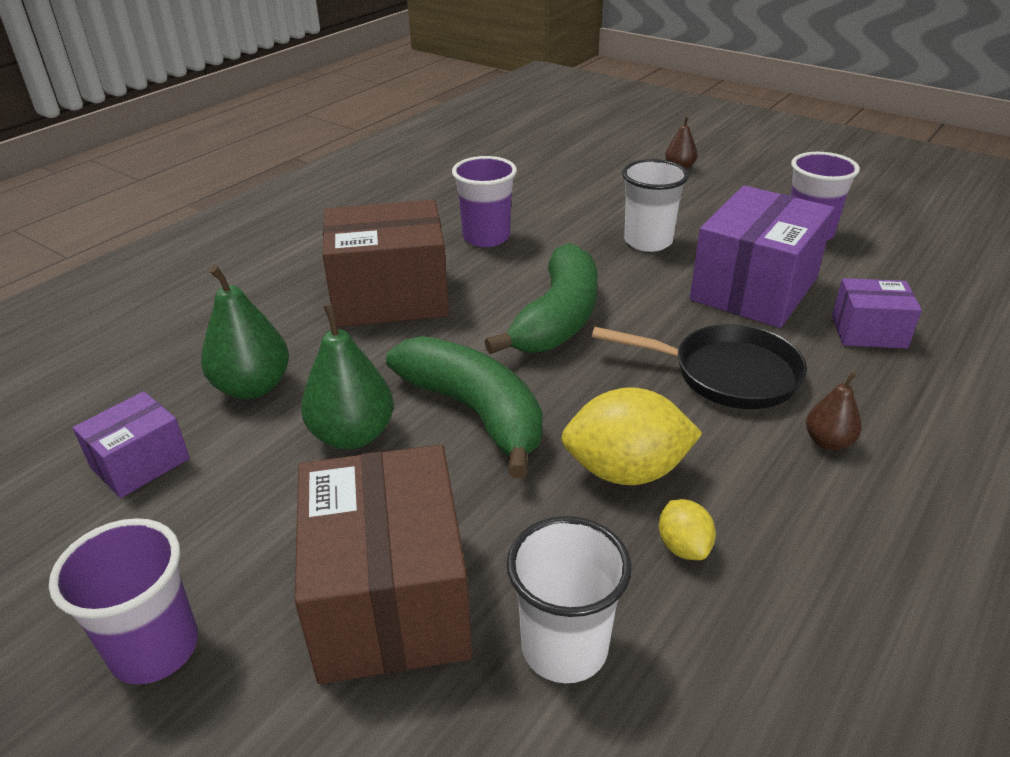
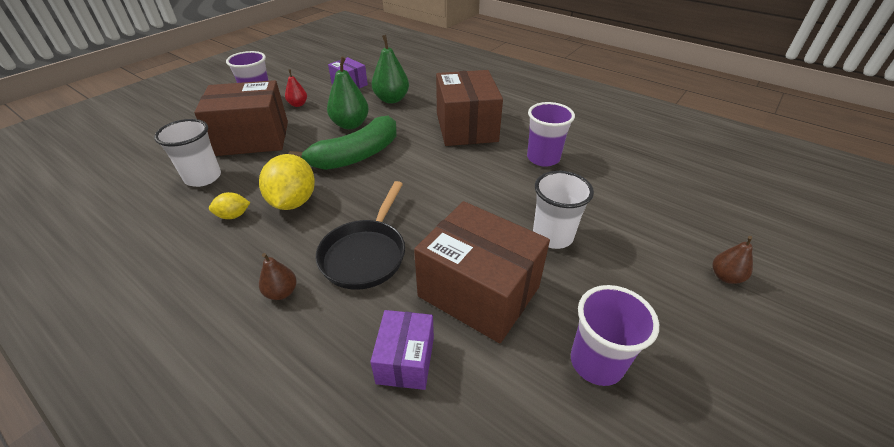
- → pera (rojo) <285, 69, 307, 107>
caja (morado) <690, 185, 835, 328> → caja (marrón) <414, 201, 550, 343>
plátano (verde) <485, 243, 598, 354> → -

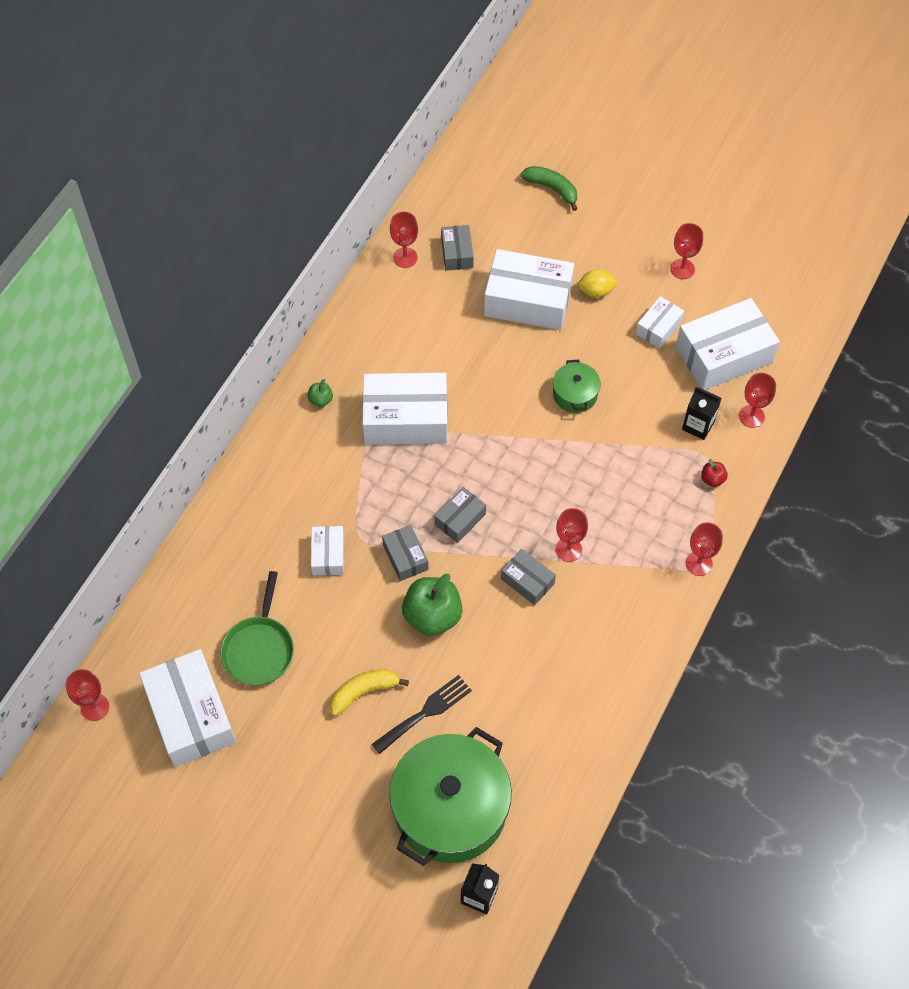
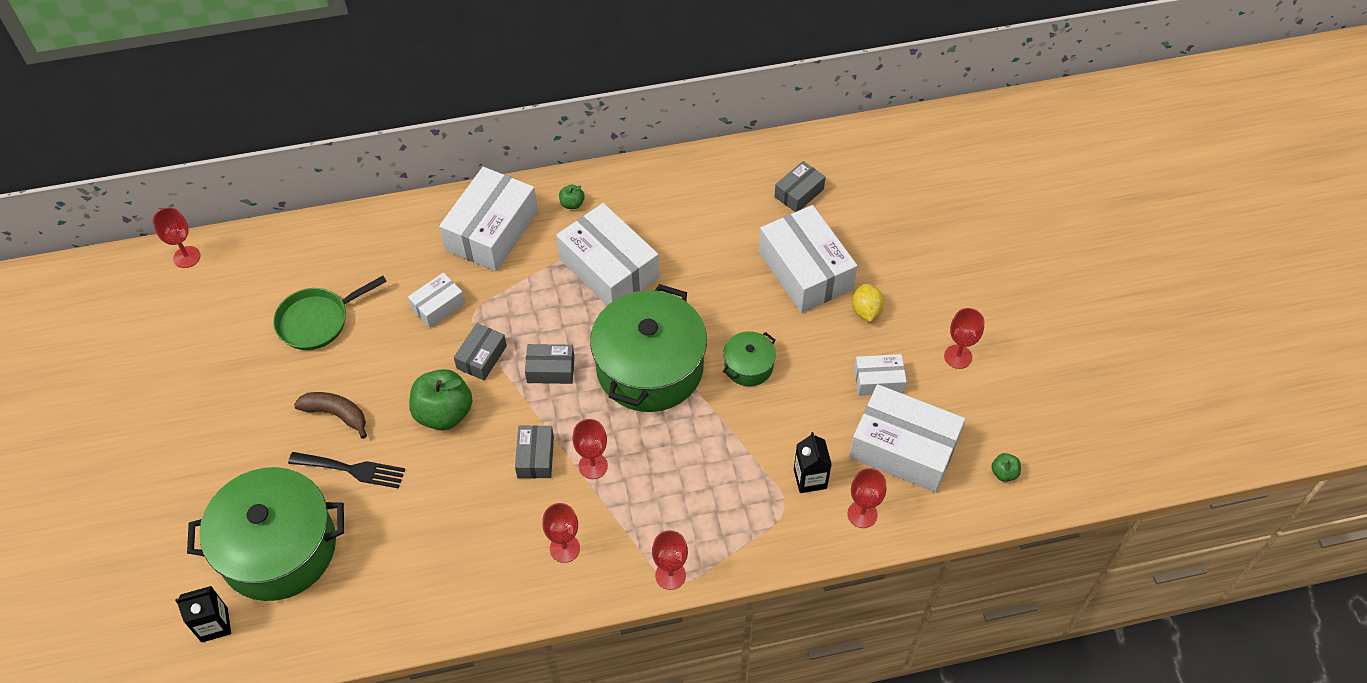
plátano (amarillo) <330, 669, 409, 716> → plátano (marrón) <294, 392, 367, 439>
caja (blanco) <139, 649, 236, 767> → caja (blanco) <439, 167, 538, 271>, shifted
copa (rojo) <390, 212, 418, 268> → copa (rojo) <542, 503, 580, 563>, shifted
- → olla (verde) <590, 284, 707, 412>
limón (amarillo) <578, 269, 619, 298> → limón (amarillo) <852, 283, 884, 322>, 45 degrees clockwise
- → manzana (verde) <991, 453, 1021, 482>
plátano (verde) <521, 166, 577, 211> → -
manzana (rojo) <701, 459, 728, 487> → -

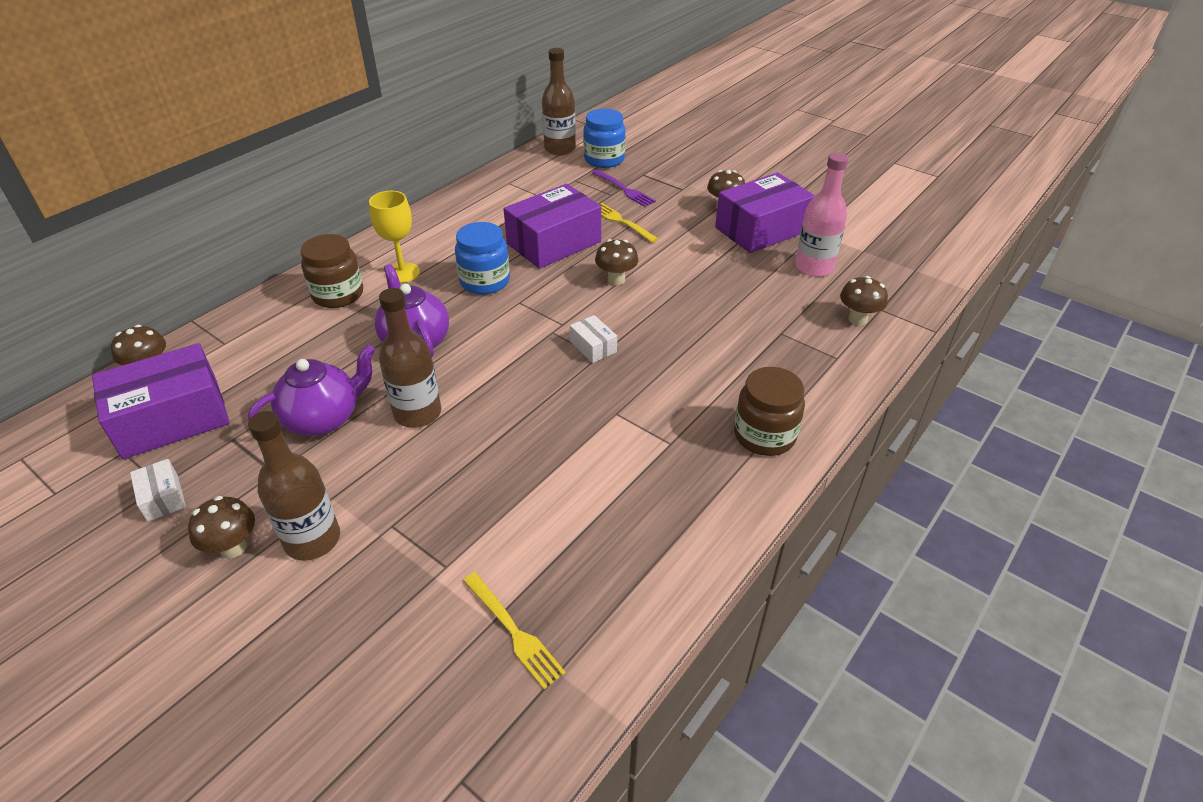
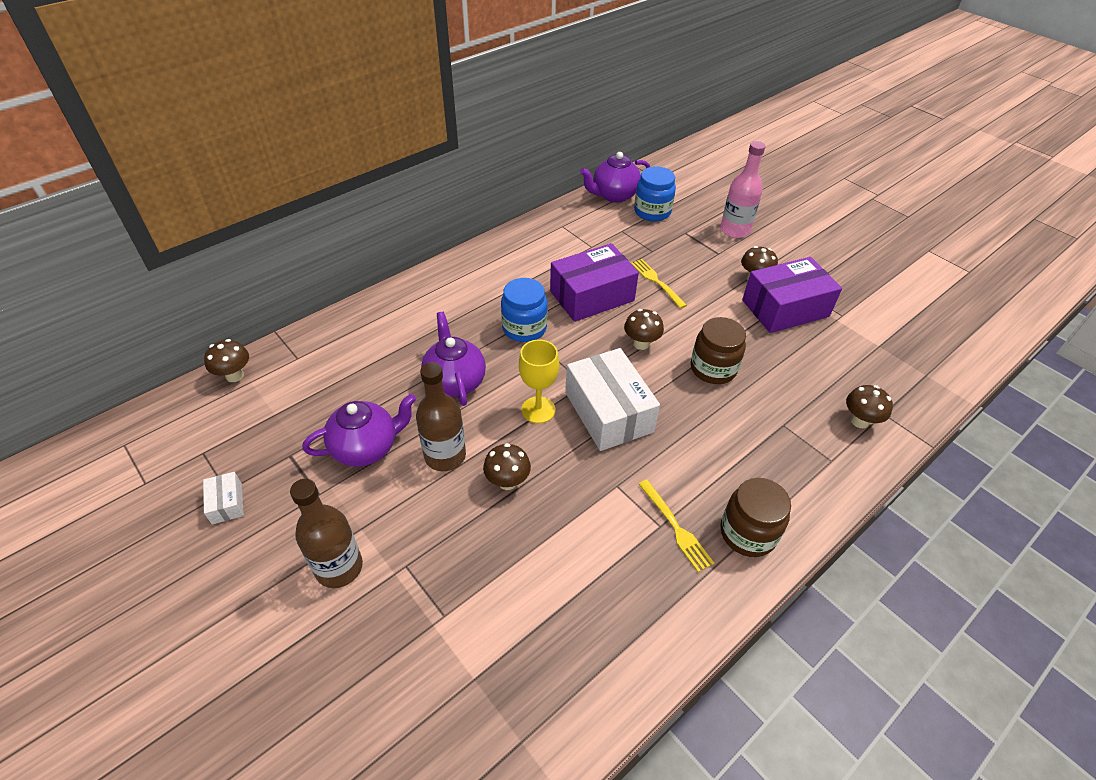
seta (marrón) <188, 496, 255, 558> → seta (marrón) <483, 443, 531, 490>, shifted
copa (amarillo) <369, 191, 420, 283> → copa (amarillo) <519, 340, 559, 423>, shifted
caja (blanco) <570, 315, 617, 363> → caja (blanco) <565, 348, 660, 451>, x2.23
botella (marrón) <542, 48, 576, 155> → tetera (morado) <580, 152, 650, 203>
tenedor (amarillo) <463, 572, 566, 689> → tenedor (amarillo) <639, 480, 714, 572>, shifted
tarro (marrón) <300, 234, 363, 308> → tarro (marrón) <691, 317, 746, 384>, shifted
botella (rosa) <795, 152, 848, 277> → botella (rosa) <720, 141, 766, 238>, shifted
caja (morado) <92, 343, 230, 459> → -
tenedor (morado) <592, 170, 656, 207> → -

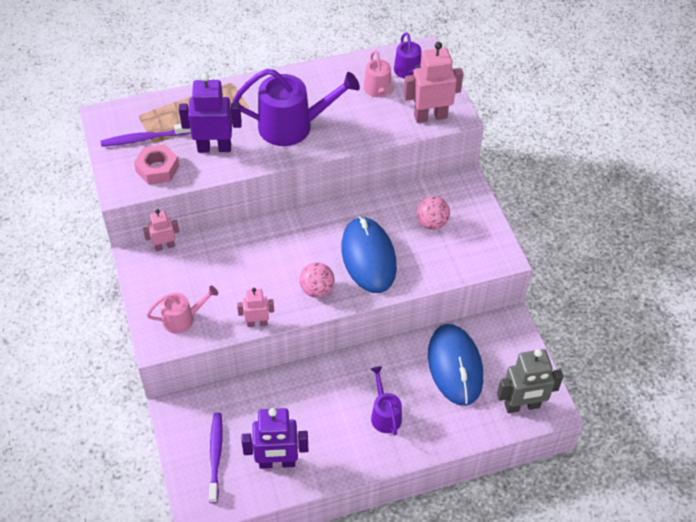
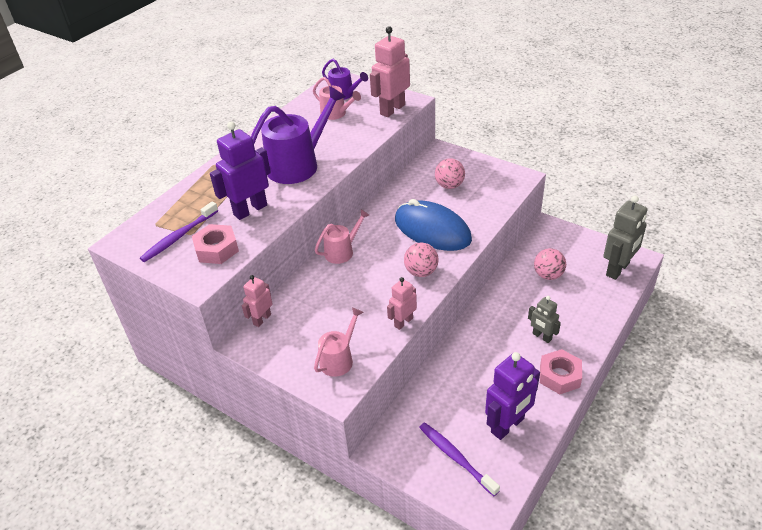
- → regadera (rosa) <315, 210, 369, 264>
regadera (morado) <371, 366, 402, 435> → robot (gris) <528, 296, 561, 343>
ratón (azul) <428, 324, 483, 406> → pelota (rosa) <534, 248, 566, 280>
- → tuerca (rosa) <540, 349, 582, 394>

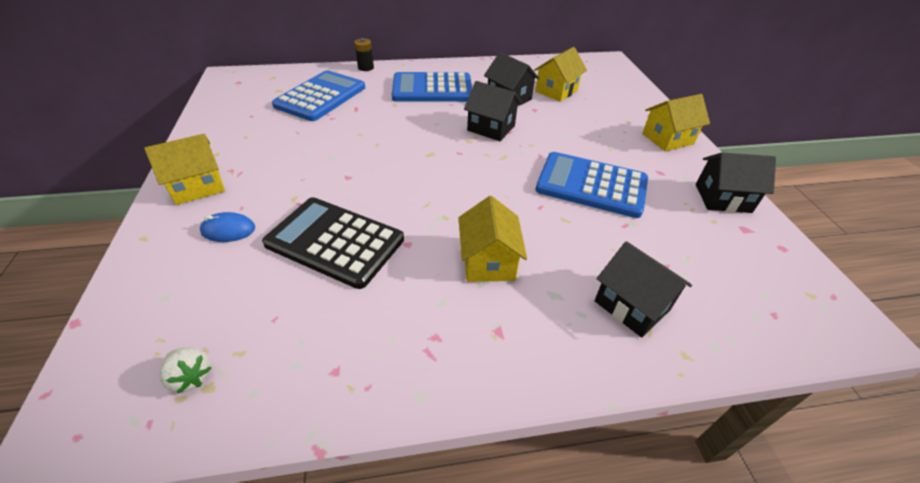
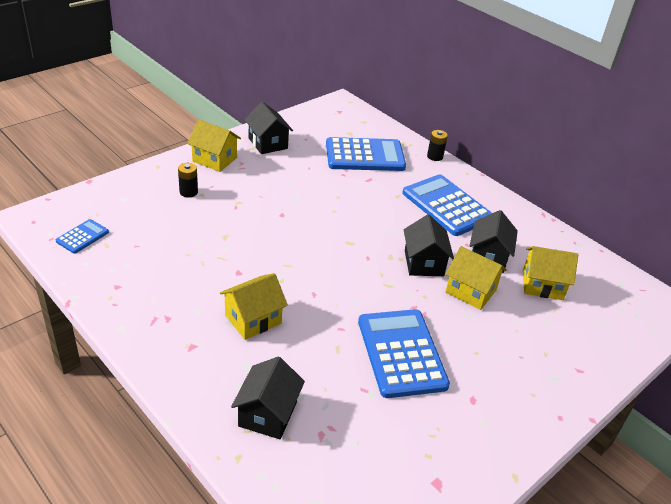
fresa (blanco) <159, 348, 212, 394> → calculadora (azul) <56, 219, 109, 254>
ratón (azul) <200, 212, 255, 242> → pila (negro) <178, 163, 198, 198>
casa (negro) <696, 152, 776, 213> → casa (negro) <244, 101, 293, 154>, shifted
casa (amarillo) <642, 94, 710, 151> → casa (amarillo) <446, 246, 507, 310>, shifted
calculadora (negro) <262, 197, 404, 289> → -

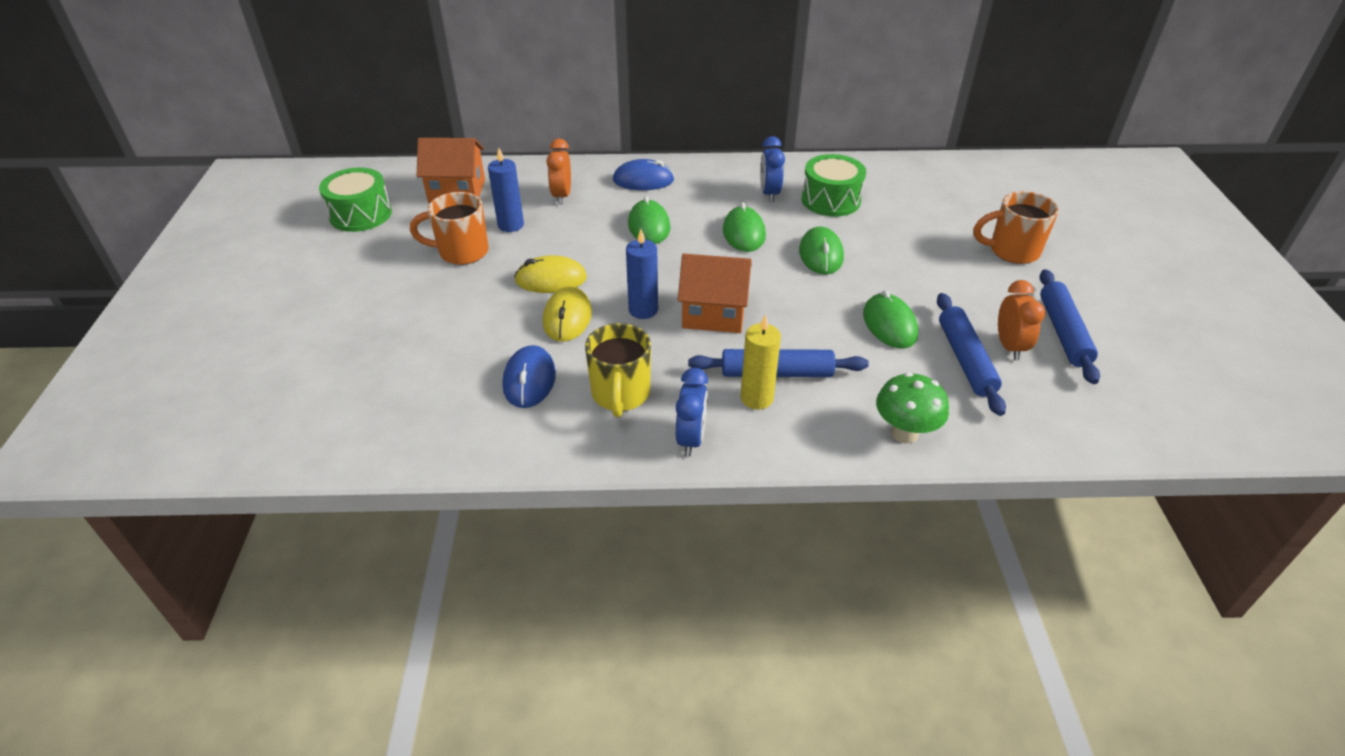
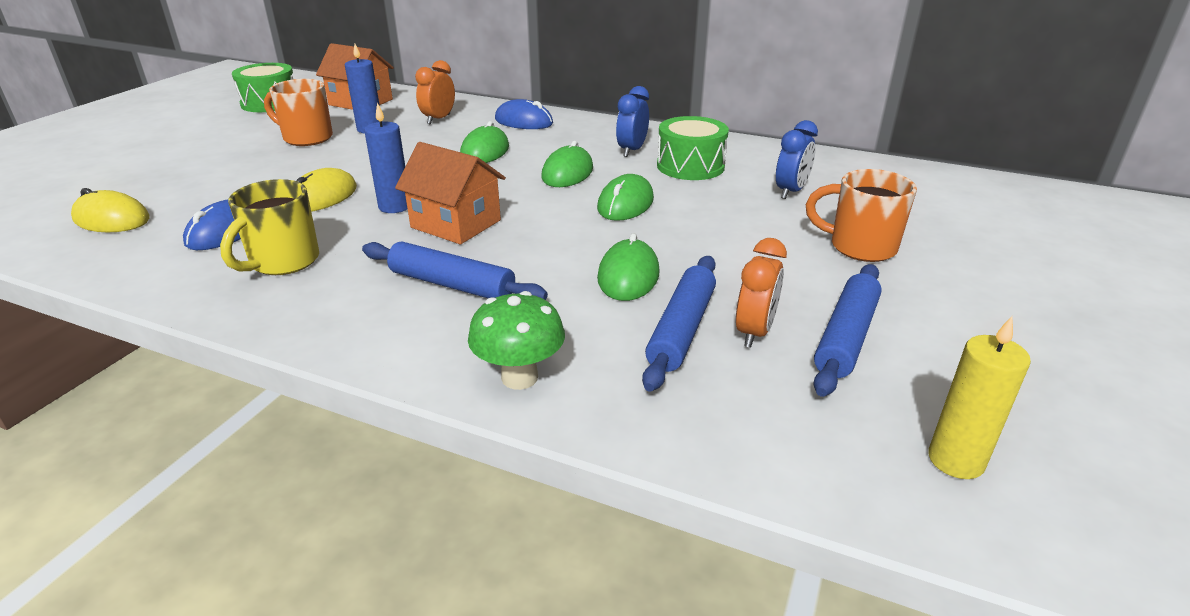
ratón (amarillo) <514, 255, 587, 293> → ratón (amarillo) <71, 188, 150, 232>, shifted
despertador (azul) <676, 368, 708, 456> → despertador (azul) <776, 120, 818, 199>, shifted
vela (amarillo) <741, 314, 781, 410> → vela (amarillo) <928, 316, 1031, 479>, shifted

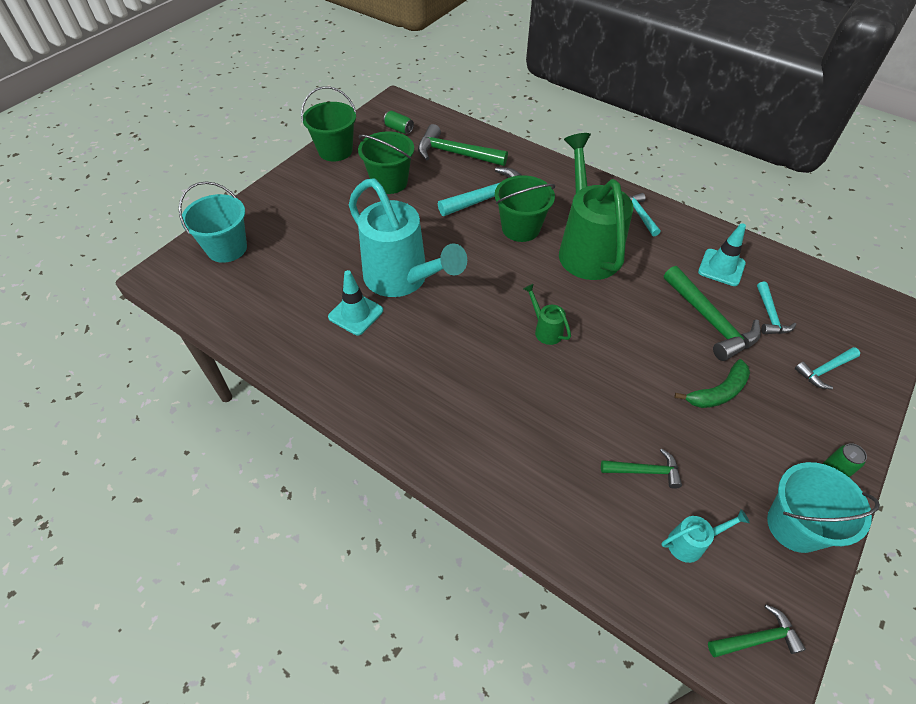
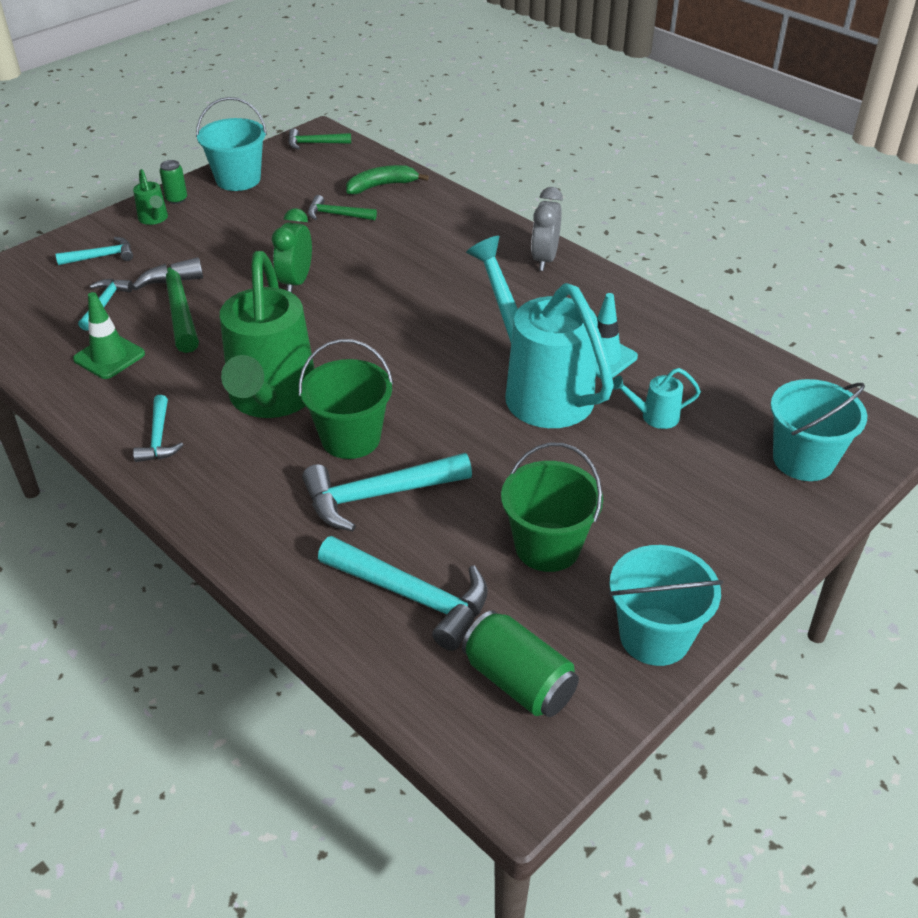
cono de tráfico (turquesa) <698, 223, 746, 286> → cono de tráfico (verde) <73, 292, 145, 379>
regadera (verde) <523, 284, 571, 345> → regadera (verde) <133, 169, 168, 225>, shifted
- → despertador (verde) <272, 208, 312, 293>
martillo (verde) <418, 124, 508, 166> → martillo (turquesa) <318, 536, 488, 651>
plátano (verde) <675, 359, 750, 408> → plátano (verde) <346, 165, 429, 194>, shifted
lata (verde) <383, 111, 414, 134> → lata (verde) <462, 610, 579, 717>, x1.75
- → despertador (gris) <531, 187, 563, 271>
balde (verde) <301, 86, 356, 161> → balde (turquesa) <609, 545, 723, 666>
regadera (turquesa) <661, 509, 750, 563> → regadera (turquesa) <613, 368, 701, 429>, shifted

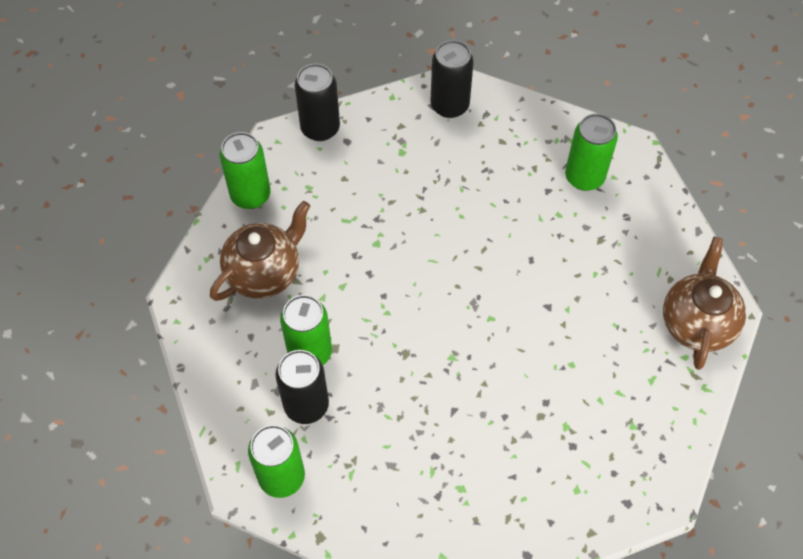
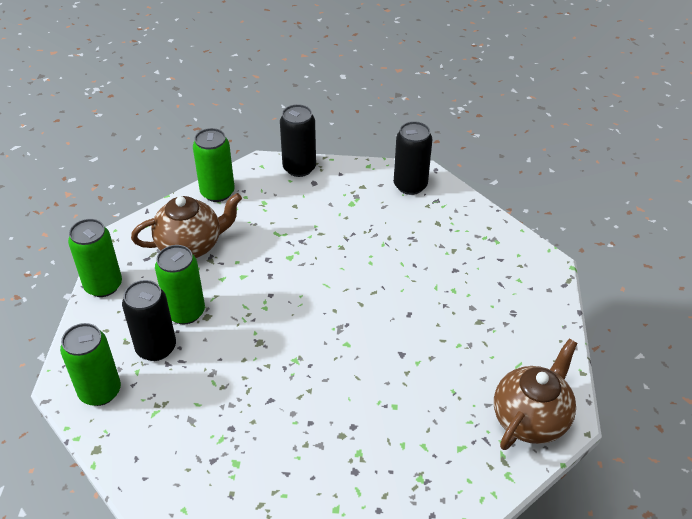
lata (verde) <565, 114, 618, 191> → lata (verde) <68, 219, 122, 297>, shifted

